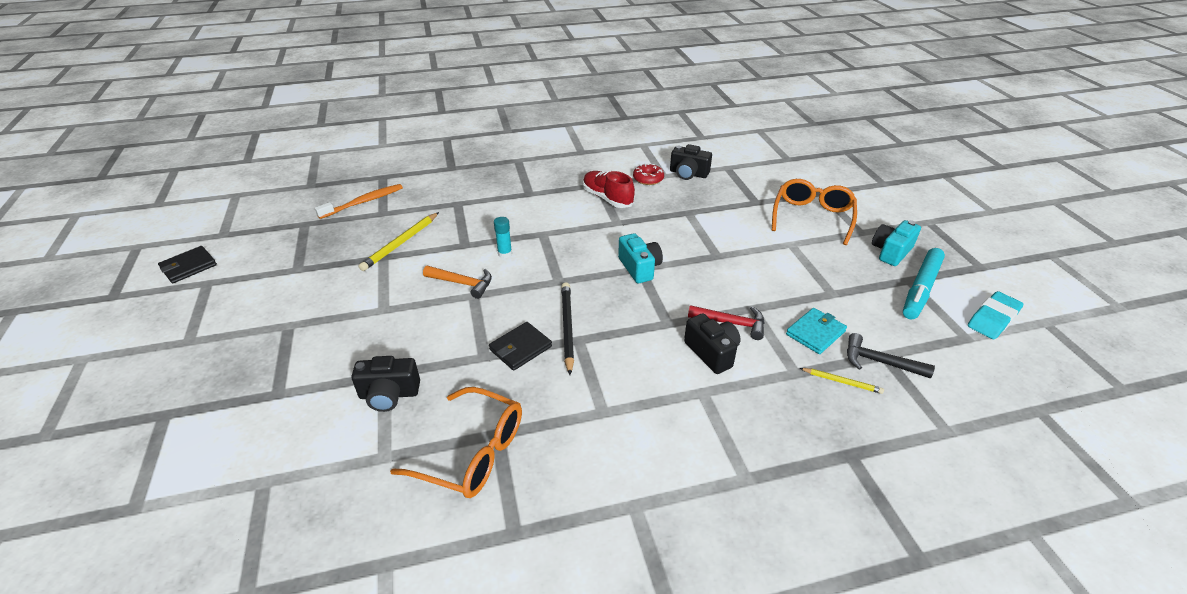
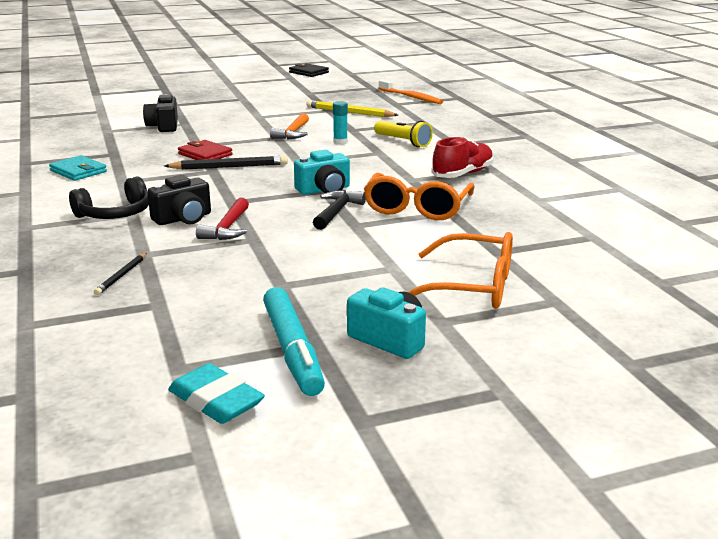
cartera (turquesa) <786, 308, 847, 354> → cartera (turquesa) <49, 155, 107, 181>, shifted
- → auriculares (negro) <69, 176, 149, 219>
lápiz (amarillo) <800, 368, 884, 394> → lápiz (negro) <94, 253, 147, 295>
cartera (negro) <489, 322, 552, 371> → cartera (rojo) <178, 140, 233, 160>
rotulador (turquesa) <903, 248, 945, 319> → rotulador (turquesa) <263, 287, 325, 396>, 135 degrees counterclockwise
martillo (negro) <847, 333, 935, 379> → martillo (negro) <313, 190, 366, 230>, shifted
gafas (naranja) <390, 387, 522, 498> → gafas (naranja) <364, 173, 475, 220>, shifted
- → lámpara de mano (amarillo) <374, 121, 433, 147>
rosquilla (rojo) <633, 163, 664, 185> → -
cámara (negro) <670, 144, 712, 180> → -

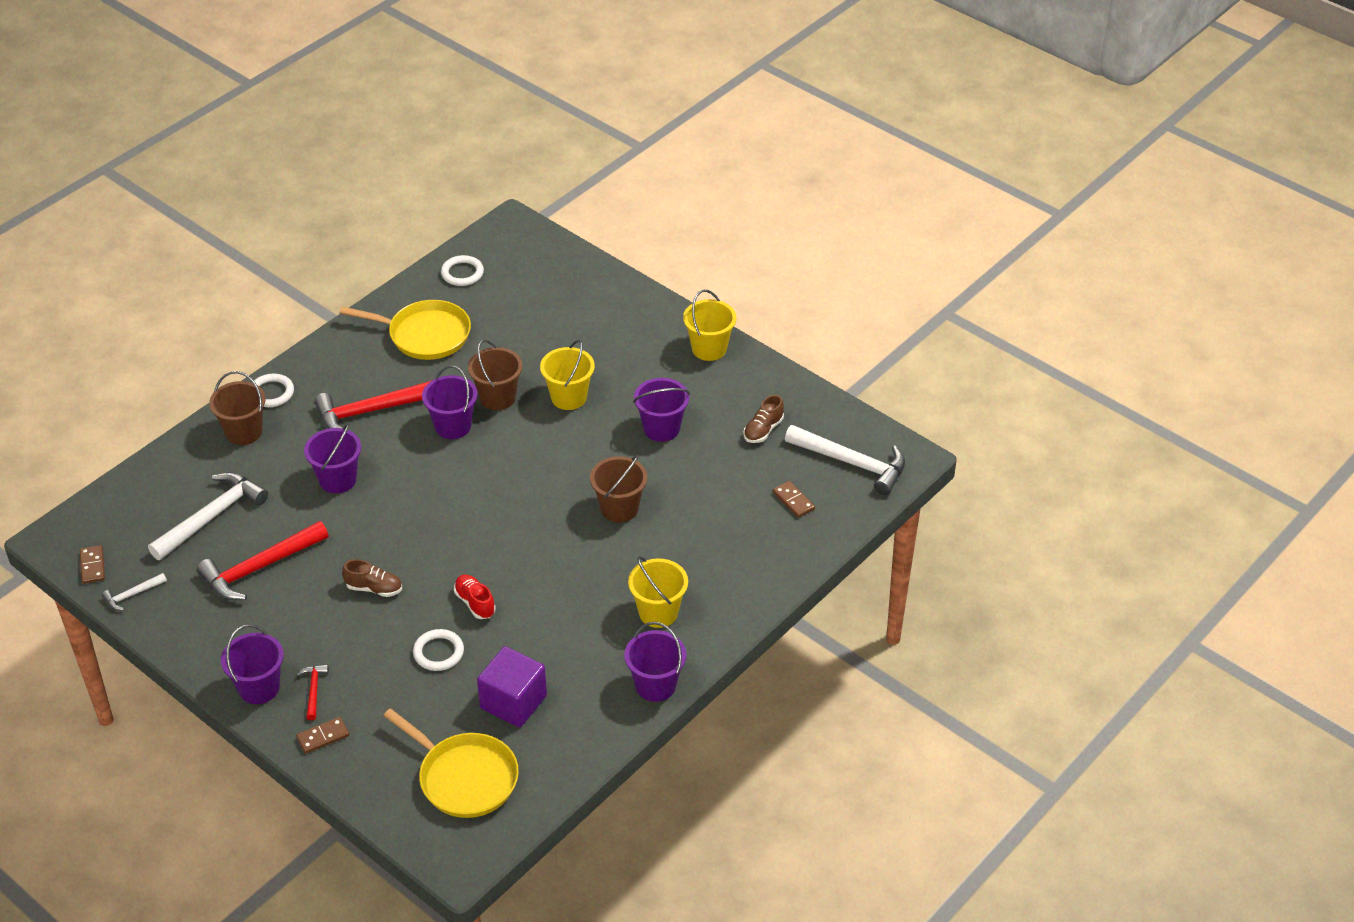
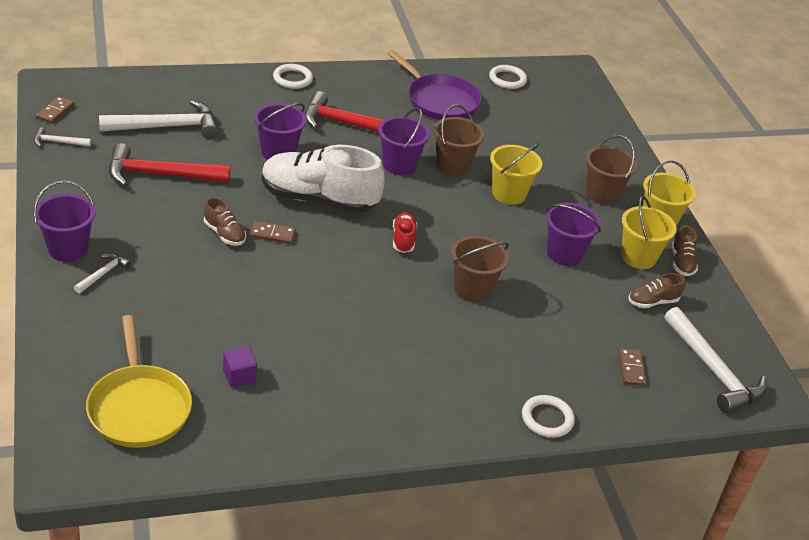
martillo (rojo) <297, 664, 329, 720> → martillo (blanco) <74, 253, 131, 294>
cubo (morado) <477, 646, 547, 727> → cubo (morado) <223, 346, 257, 388>, x0.53
ficha de dominó (marrón) <296, 717, 349, 754> → ficha de dominó (marrón) <250, 221, 296, 244>, shifted
- → zapato (blanco) <262, 145, 385, 214>
sartén (amarillo) <339, 300, 471, 360> → sartén (morado) <387, 50, 482, 120>
zapato (rojo) <454, 575, 496, 619> → zapato (rojo) <393, 212, 417, 253>, shifted
anillo (blanco) <413, 629, 464, 671> → anillo (blanco) <522, 395, 575, 438>, shifted
balde (marrón) <209, 371, 266, 445> → balde (marrón) <586, 135, 637, 205>, shifted
balde (amarillo) <628, 556, 688, 628> → balde (amarillo) <621, 195, 677, 269>, shifted
- → zapato (marrón) <672, 226, 698, 276>
balde (morado) <624, 622, 687, 702> → -

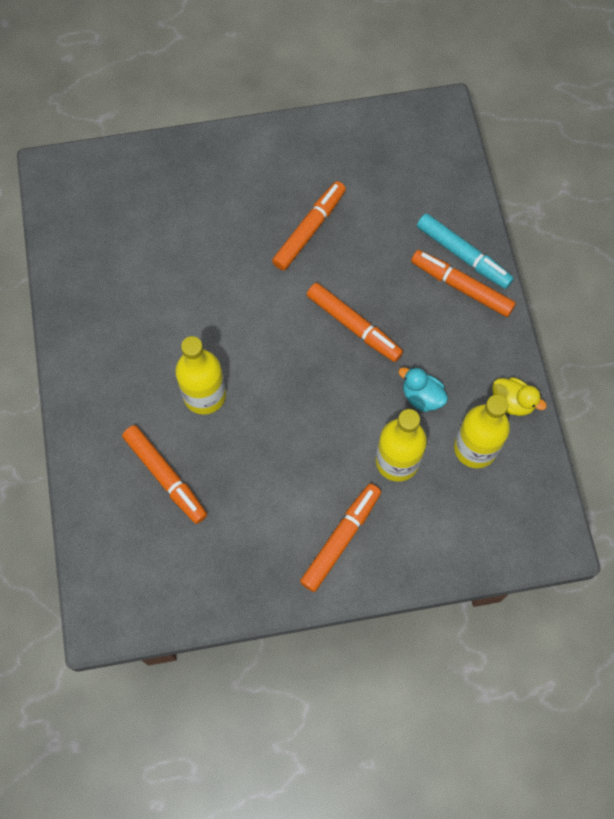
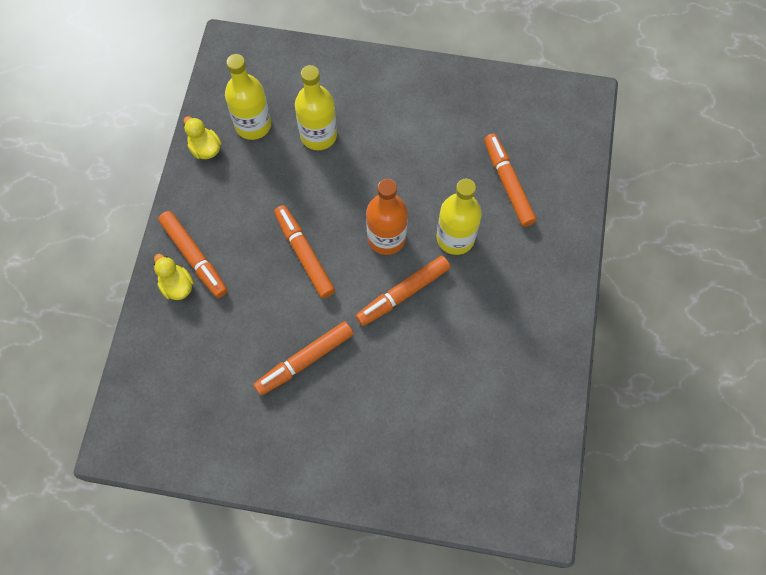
rotulador (turquesa) <417, 214, 514, 289> → pato (amarillo) <154, 254, 194, 300>
rotulador (naranja) <300, 484, 381, 592> → rotulador (naranja) <356, 256, 450, 326>, shifted
- → botella (naranja) <366, 179, 408, 255>
pato (turquesa) <399, 367, 448, 412> → -

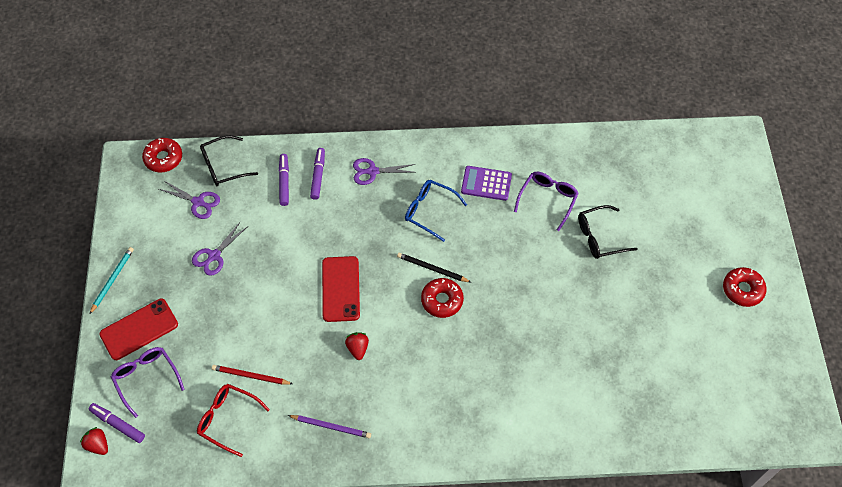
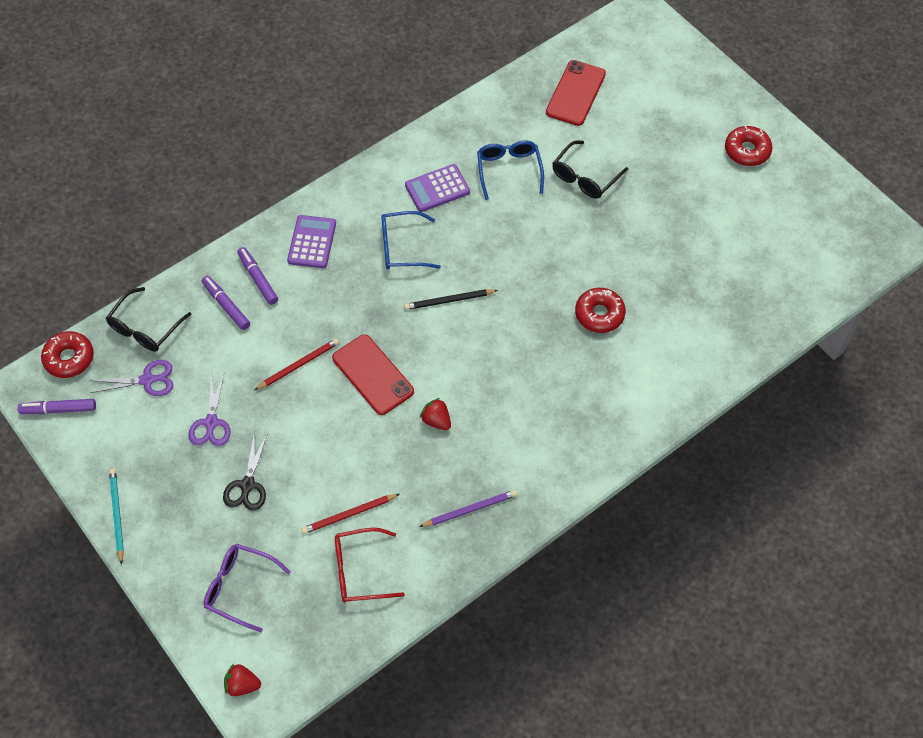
rotulador (morado) <89, 403, 145, 443> → rotulador (morado) <18, 399, 96, 414>, shifted
- → tijeras (negro) <223, 431, 268, 511>
- → lápiz (rojo) <255, 338, 339, 390>
tijeras (morado) <353, 158, 416, 185> → calculadora (morado) <287, 215, 336, 268>
gafas (morado) <514, 172, 579, 231> → gafas (azul) <477, 140, 544, 200>
móvil (rojo) <99, 299, 178, 360> → móvil (rojo) <546, 60, 606, 126>, shifted
rosquilla (rojo) <421, 278, 464, 318> → rosquilla (rojo) <575, 288, 626, 333>, shifted

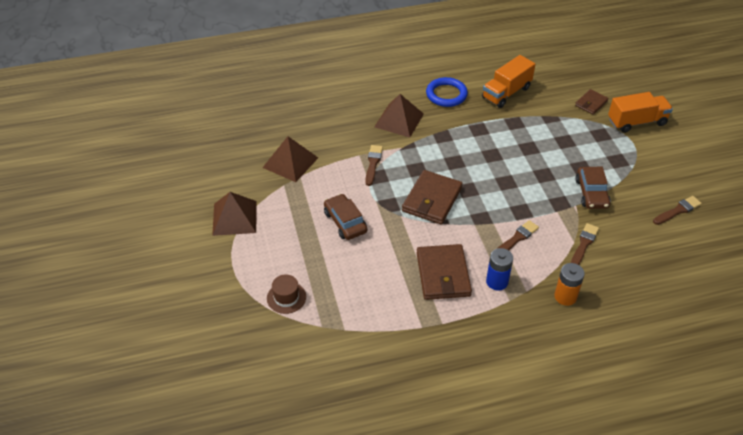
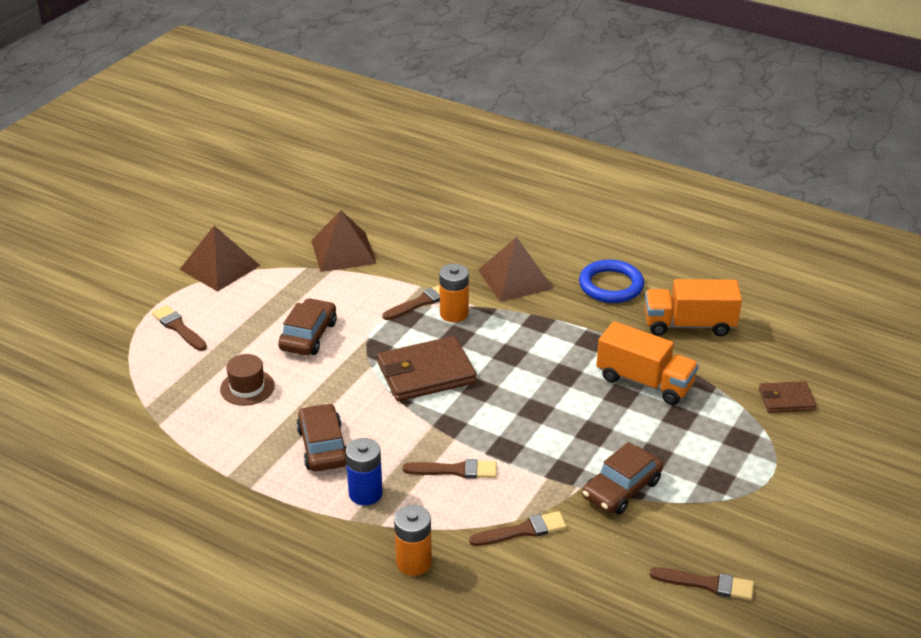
- → pincel (marrón) <152, 305, 207, 351>
sombrero (marrón) <267, 274, 306, 314> → sombrero (marrón) <220, 354, 275, 406>, shifted
cartera (marrón) <417, 244, 472, 300> → coche (marrón) <296, 403, 347, 472>
- → pila (naranja) <439, 264, 469, 322>
camión (naranja) <608, 92, 673, 133> → camión (naranja) <596, 321, 699, 405>, shifted

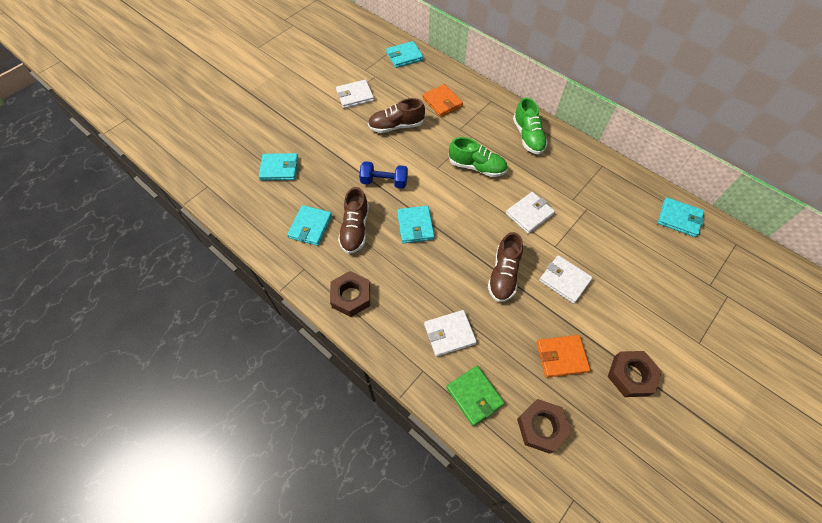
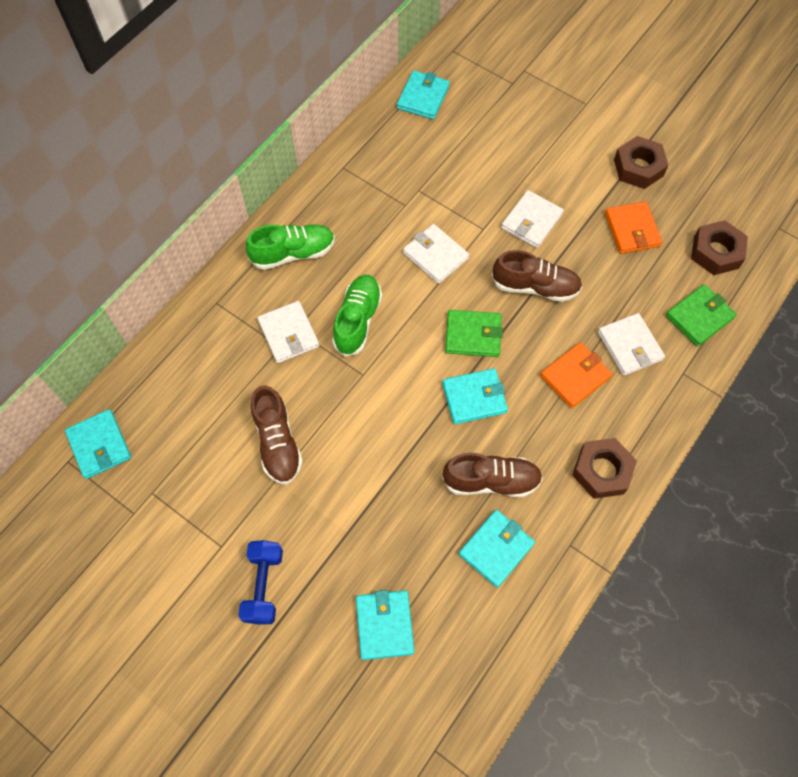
mancuerna (azul) <359, 161, 408, 189> → mancuerna (azul) <238, 540, 283, 625>, shifted
cartera (blanco) <336, 80, 374, 108> → cartera (blanco) <257, 301, 319, 363>, shifted
- → cartera (verde) <445, 310, 503, 357>
cartera (turquesa) <287, 205, 332, 246> → cartera (turquesa) <459, 510, 535, 588>, 60 degrees counterclockwise
cartera (naranja) <422, 84, 463, 117> → cartera (naranja) <540, 342, 612, 408>, shifted

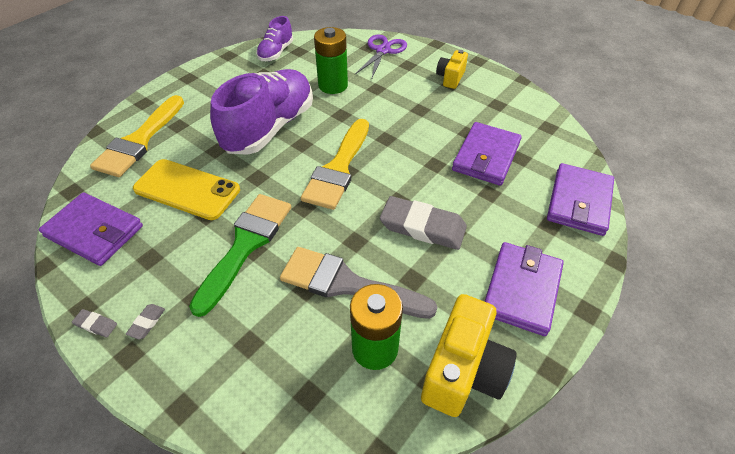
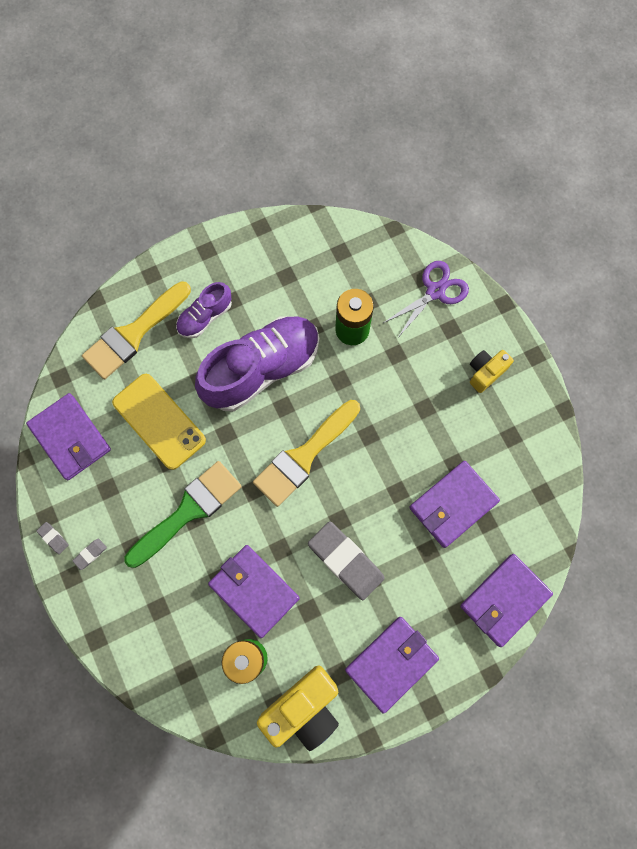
zapato (morado) <256, 16, 293, 61> → zapato (morado) <176, 282, 232, 338>, shifted
pincel (gris) <280, 247, 437, 319> → cartera (morado) <208, 545, 300, 638>

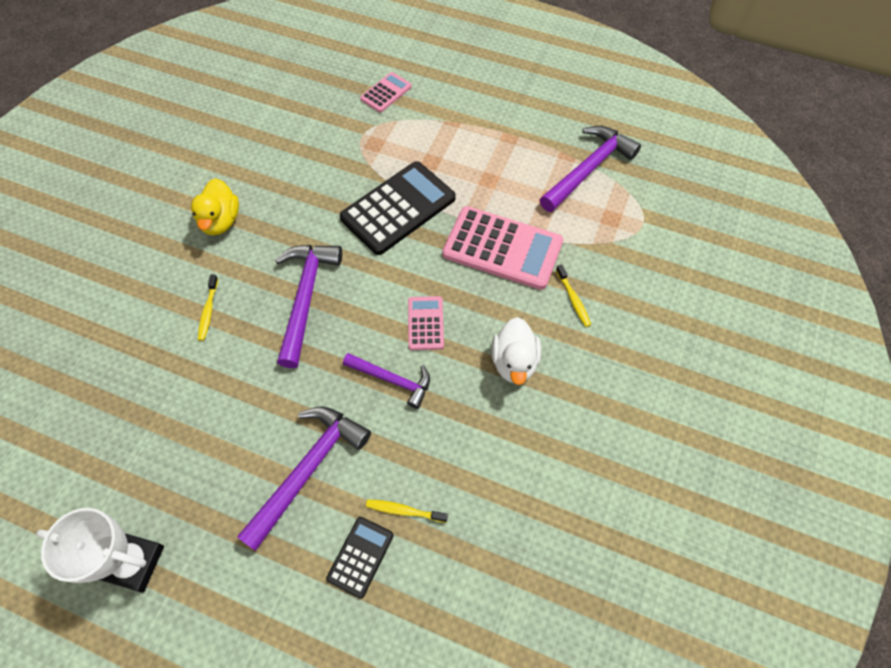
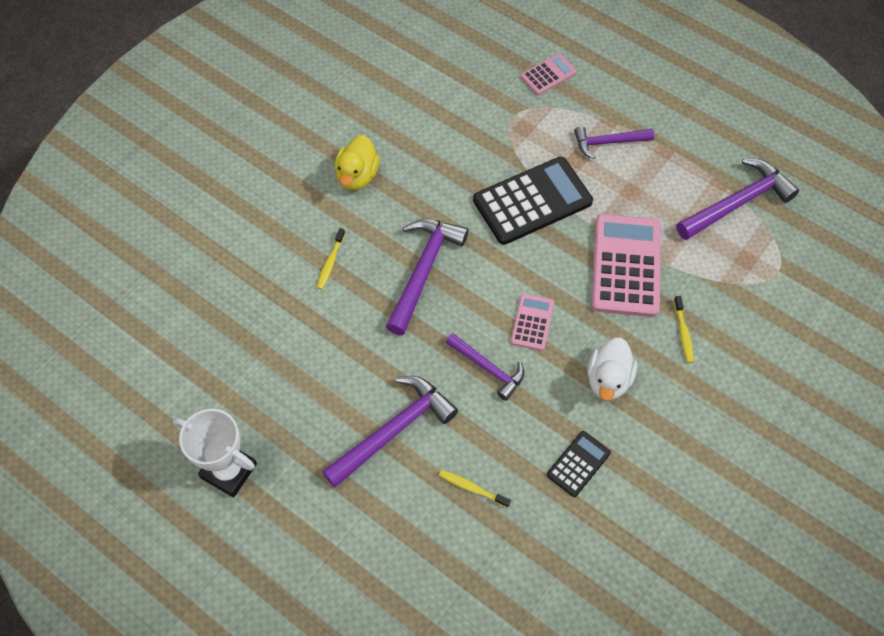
calculadora (negro) <326, 517, 394, 599> → calculadora (negro) <547, 431, 611, 497>, shifted
- → martillo (morado) <574, 126, 654, 159>
calculadora (rosa) <442, 206, 563, 290> → calculadora (rosa) <591, 214, 661, 317>, 120 degrees counterclockwise

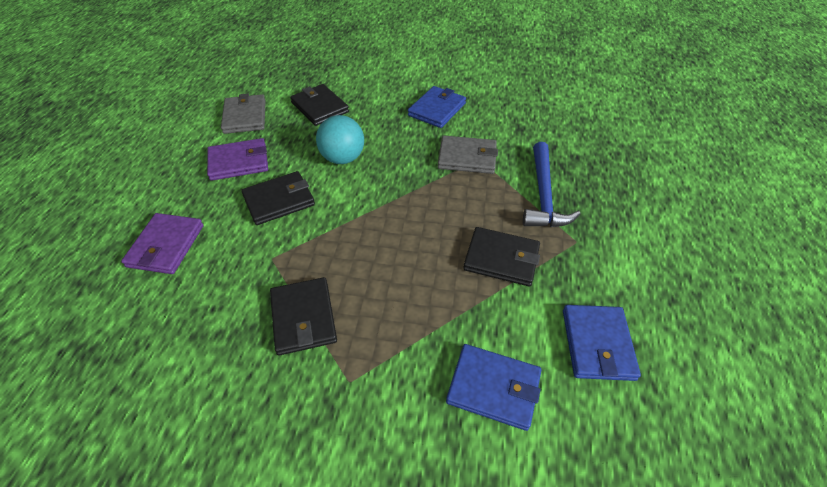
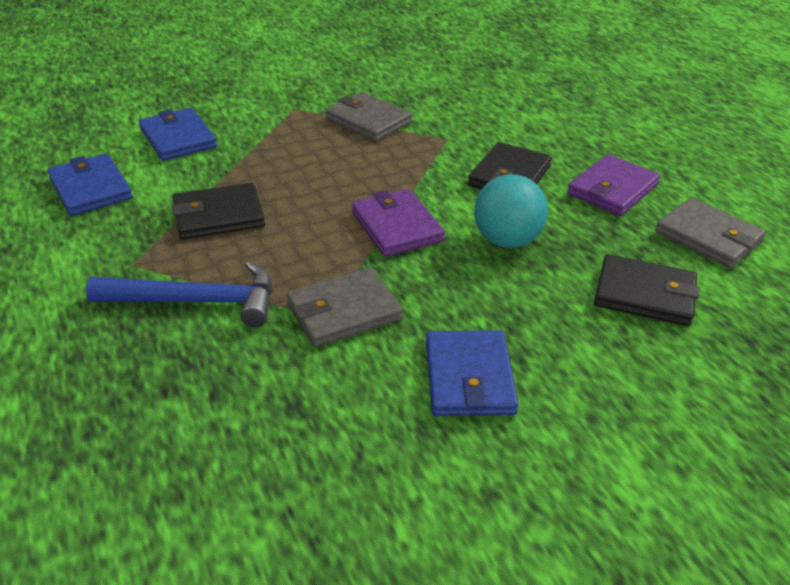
martillo (azul) <523, 142, 580, 227> → martillo (azul) <86, 262, 272, 327>, 120 degrees clockwise
cartera (azul) <446, 344, 541, 431> → cartera (azul) <139, 108, 217, 161>, 75 degrees clockwise
cartera (negro) <270, 277, 337, 356> → cartera (gris) <325, 92, 412, 141>
cartera (morado) <121, 213, 204, 274> → cartera (morado) <352, 189, 445, 257>, shifted

